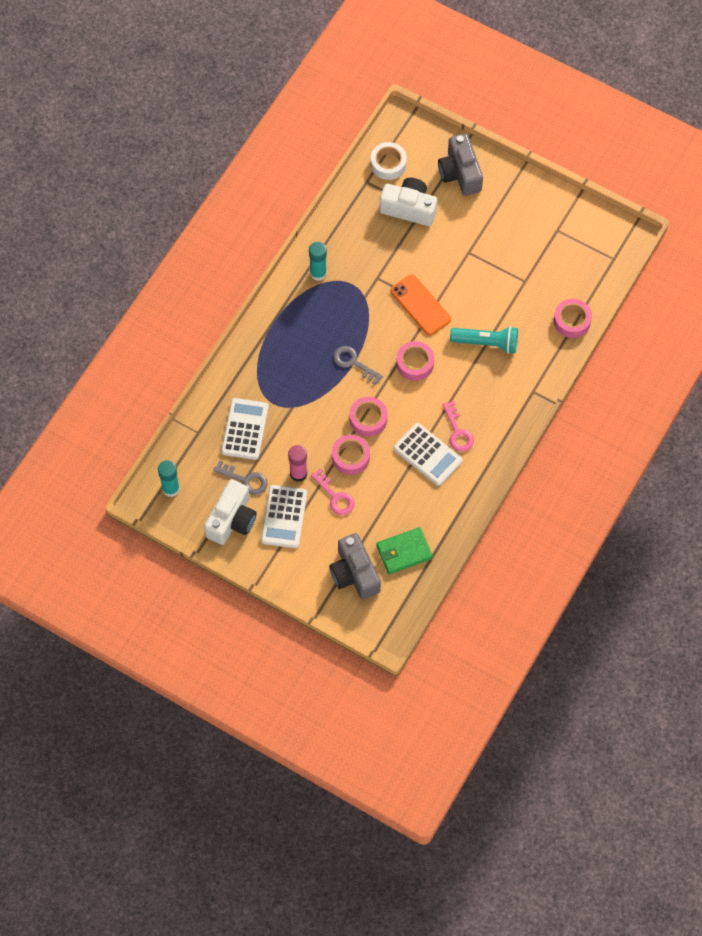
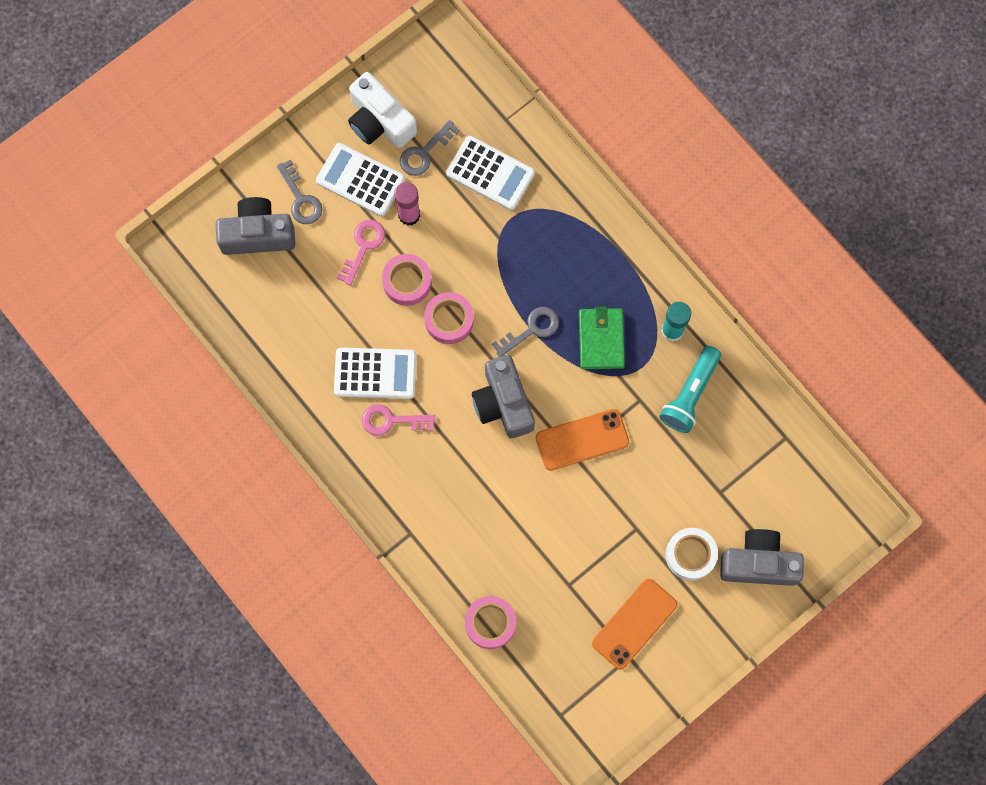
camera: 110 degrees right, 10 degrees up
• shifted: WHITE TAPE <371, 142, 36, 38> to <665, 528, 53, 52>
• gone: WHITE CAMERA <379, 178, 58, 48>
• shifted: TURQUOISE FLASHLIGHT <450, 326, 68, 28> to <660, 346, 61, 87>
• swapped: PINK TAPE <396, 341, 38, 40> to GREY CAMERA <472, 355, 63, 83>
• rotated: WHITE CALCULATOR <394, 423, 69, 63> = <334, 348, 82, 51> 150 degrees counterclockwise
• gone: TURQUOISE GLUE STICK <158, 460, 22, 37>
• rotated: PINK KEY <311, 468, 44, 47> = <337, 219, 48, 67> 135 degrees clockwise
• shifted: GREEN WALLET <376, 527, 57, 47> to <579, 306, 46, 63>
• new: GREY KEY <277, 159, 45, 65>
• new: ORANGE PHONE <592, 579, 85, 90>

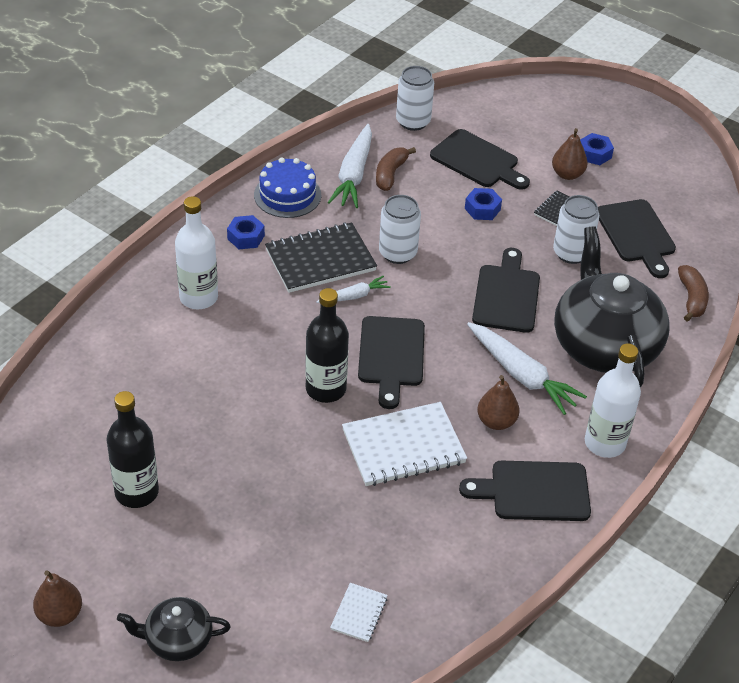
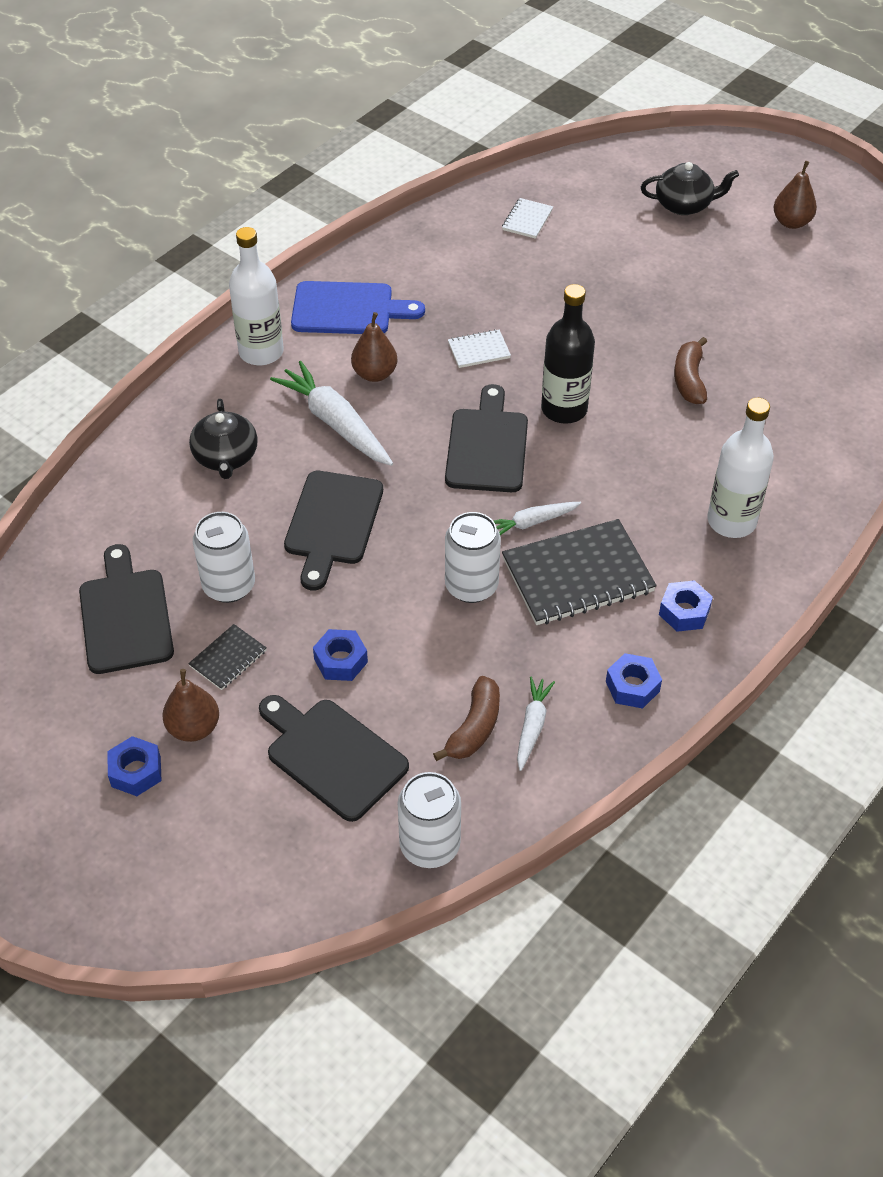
camera: 175 degrees left, 5 degrees up
• scaled: WHITE CARROT <327, 124, 45, 84> = <517, 677, 38, 94> x0.55
• swapped: BLUE CAKE <254, 157, 67, 61> to BLUE NUT <606, 653, 56, 55>
• scaled: BLACK TEAPOT <554, 226, 115, 162> = <189, 399, 69, 80> x0.49
• shifted: BROWN BANANA <678, 265, 31, 57> to <674, 337, 33, 67>
• gone: BLACK BOTTLE <106, 391, 53, 117>
• scaled: WHITE NOTEBOOK <342, 402, 125, 84> = <448, 329, 63, 39> x0.48
• repainted: BLACK CUTTING BOARD <459, 461, 132, 60> to BLUE CUTTING BOARD <291, 281, 134, 53>

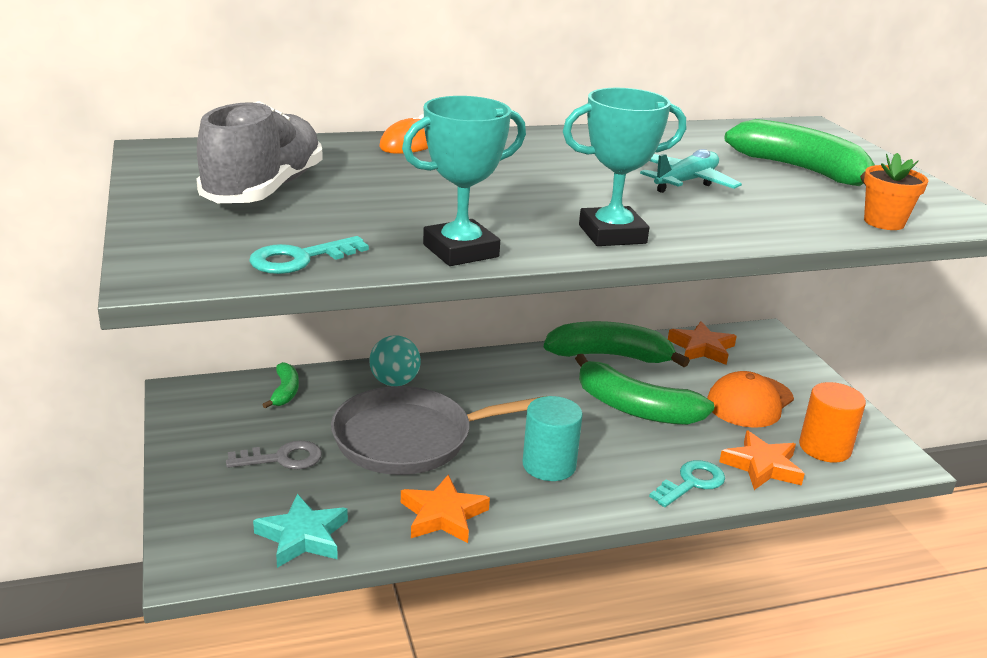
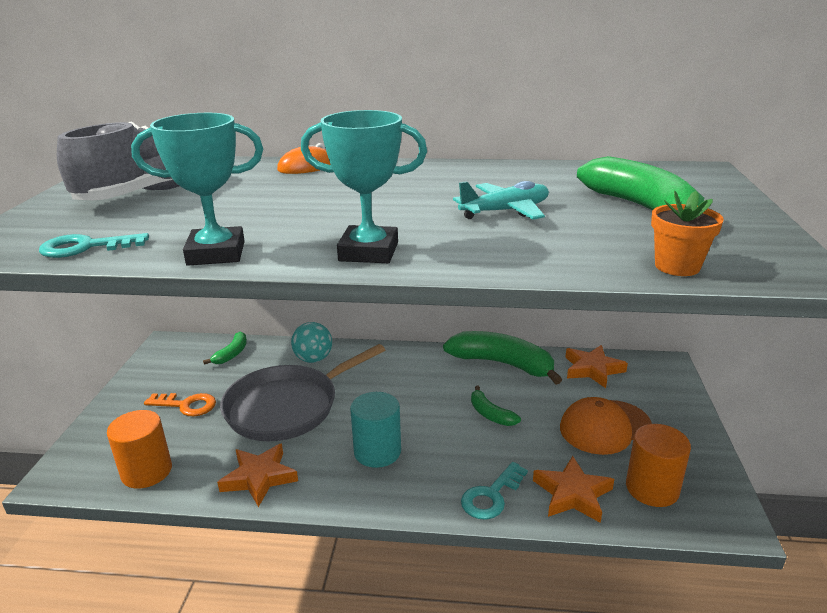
camera: 25 degrees right, 0 degrees up
• scaled: GREEN BANANA <575, 354, 140, 71> = <471, 386, 50, 40> x0.50
• rotated: GREY PAN <331, 386, 214, 89> = <220, 344, 165, 97> 45 degrees counterclockwise
• repainted: GREY KEY <226, 441, 96, 28> to ORANGE KEY <144, 393, 72, 23>
• rotated: TURQUOISE KEY <649, 460, 76, 47> = <461, 462, 67, 58> 150 degrees clockwise
• swapped: TURQUOISE STAR <253, 494, 95, 74> to ORANGE CYLINDER <107, 410, 65, 79>

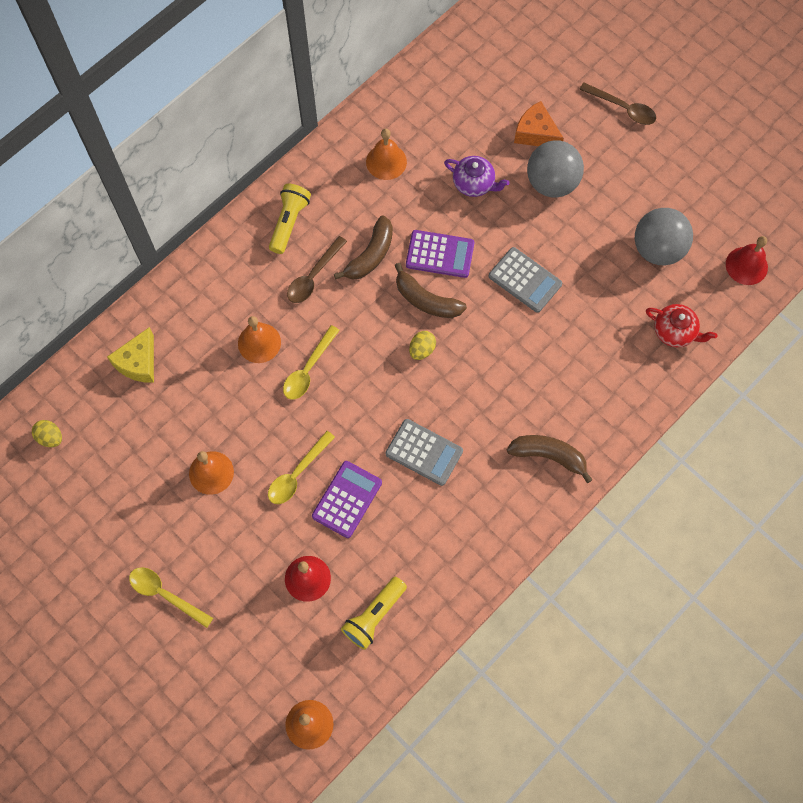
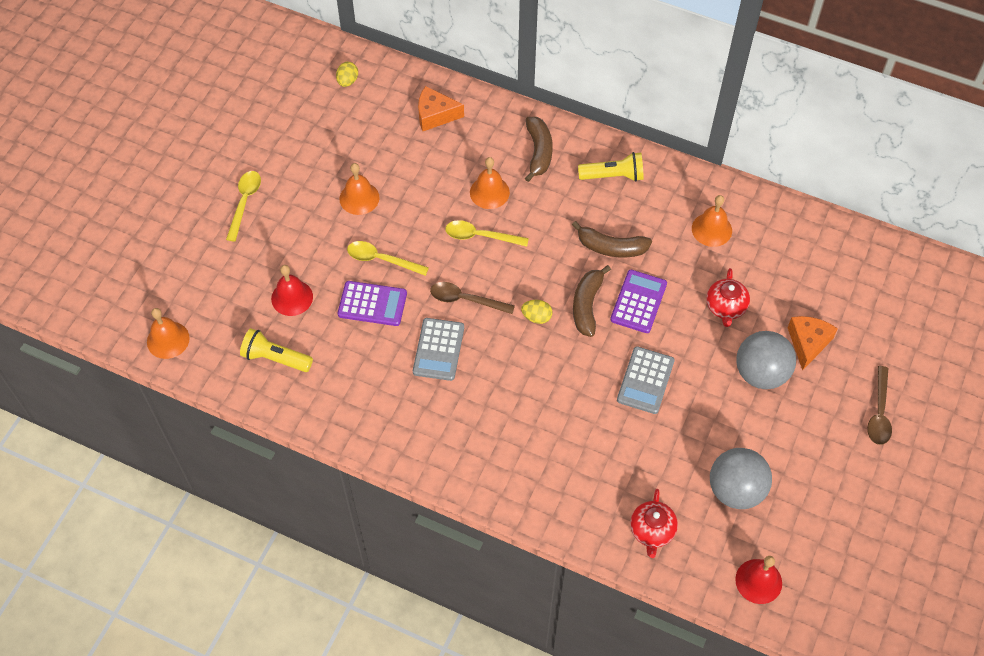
camera: 70 degrees right, 10 degrees down
• repainted: PURPLE TEAPOT <444, 156, 66, 41> to RED TEAPOT <706, 268, 44, 59>
• rotated: PURPLE CALCULATOR <406, 230, 68, 48> = <610, 270, 57, 63> 150 degrees counterclockwise
• shifted: BROWN SPOON <287, 236, 60, 67> to <430, 282, 85, 32>
• repainted: YELLOW CHEESE <107, 327, 47, 56> to ORANGE CHEESE <418, 86, 46, 45>
• shifted: BROWN BANANA <507, 435, 86, 48> to <525, 117, 28, 65>

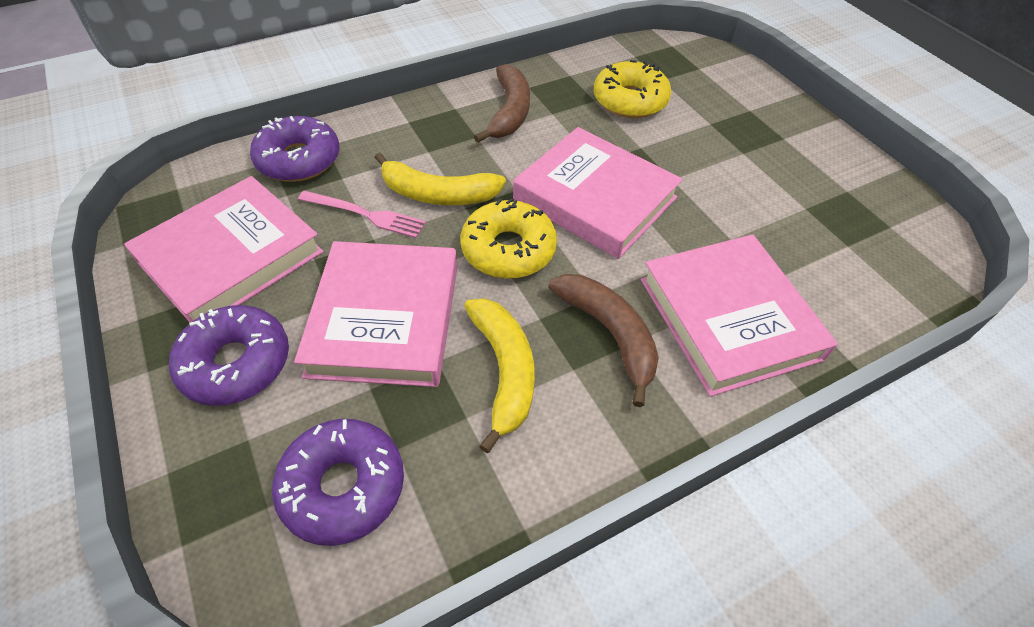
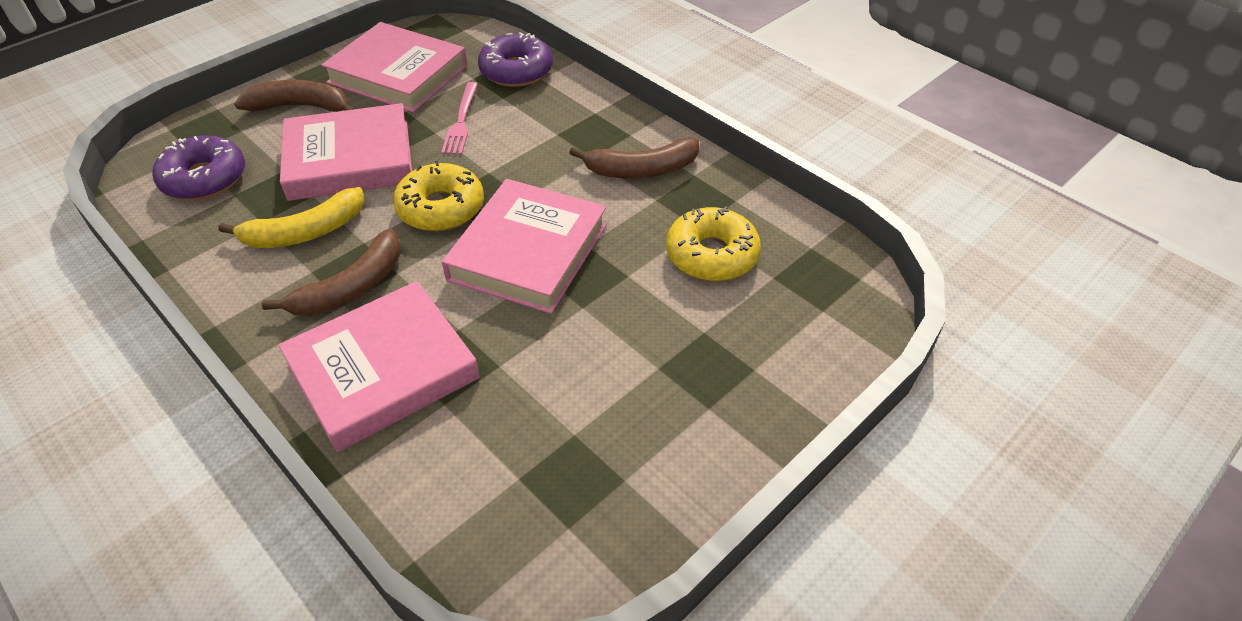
camera: 75 degrees right, 5 degrees down
• gone: YELLOW BANANA <374, 152, 132, 53>
• swapped: PURPLE DONUT <169, 305, 120, 101> to BROWN BANANA <234, 80, 120, 32>

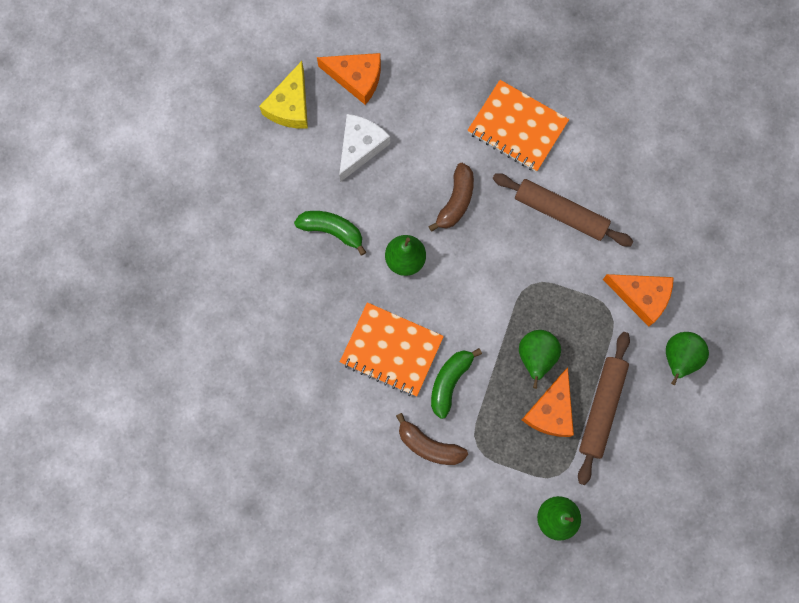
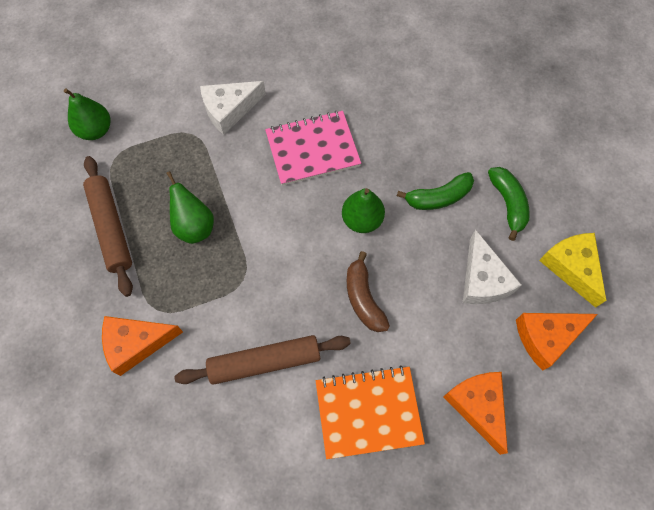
camera: 140 degrees right, 10 degrees down
• repainted: ORANGE NOTEBOOK <340, 302, 104, 94> to PINK NOTEBOOK <265, 111, 96, 75>
• gone: GREEN PEAR <666, 332, 43, 53>
• shifted: GREEN BANANA <431, 348, 51, 71> to <488, 167, 42, 74>
• shifted: ORANGE CHEESE <521, 368, 53, 69> to <443, 372, 65, 83>
• swapped: BROWN BANANA <396, 413, 72, 52> to WHITE CHEESE <200, 81, 66, 54>

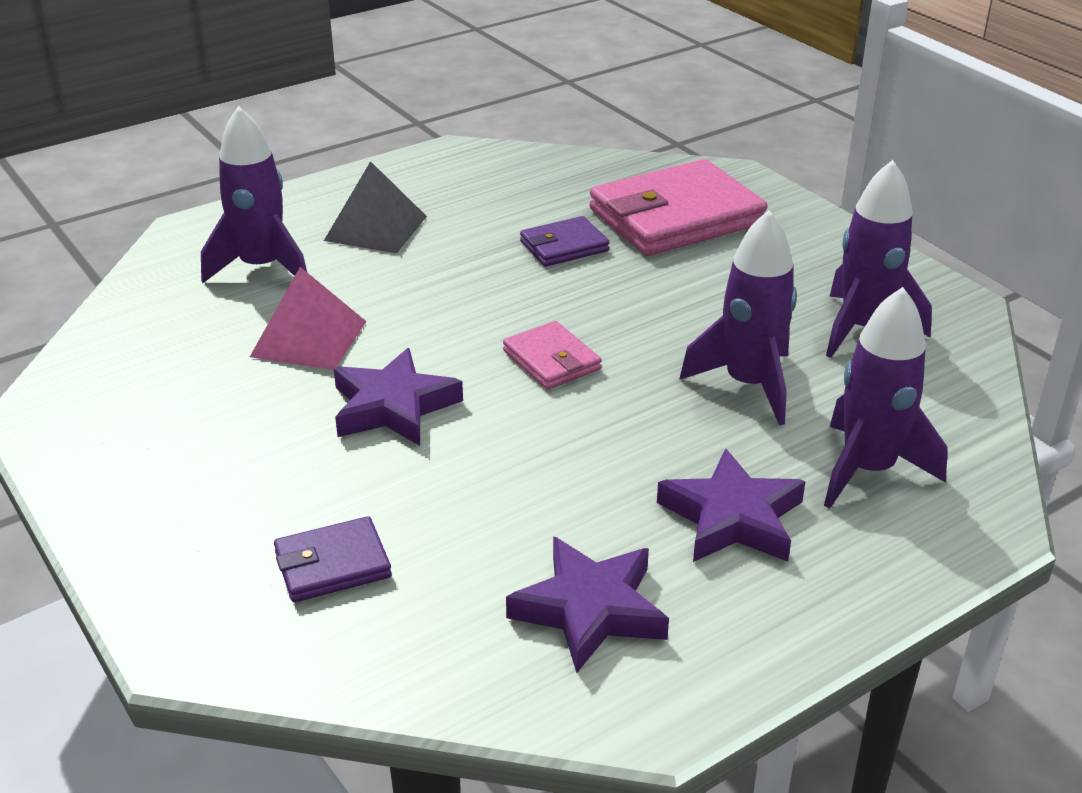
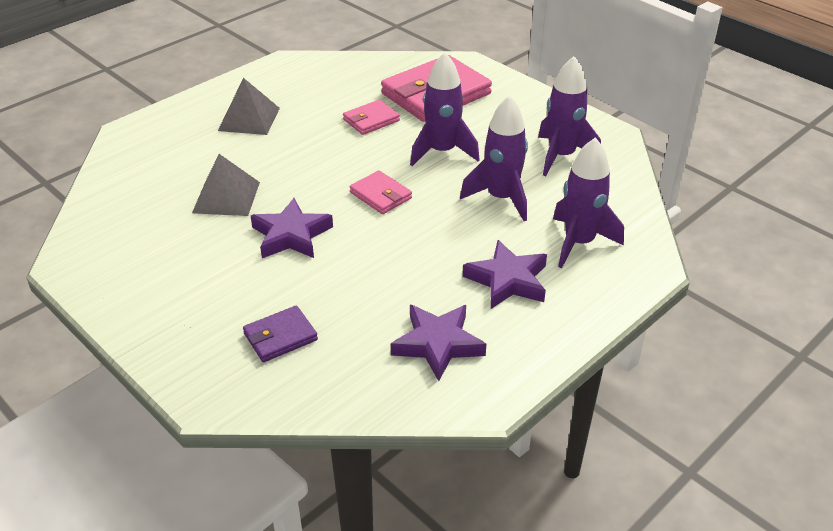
camera: 10 degrees left, 5 degrees up
• shifted: PURPLE ROCKET <201, 106, 106, 177> to <410, 52, 70, 114>
• repainted: PURPLE WALLET <520, 216, 90, 51> to PINK WALLET <343, 100, 57, 35>
• repainted: PINK PYRAMID <250, 267, 117, 103> to GREY PYRAMID <192, 154, 68, 62>

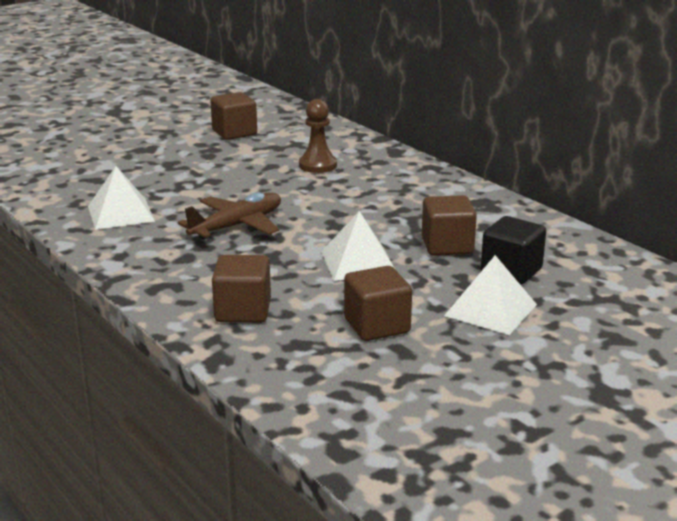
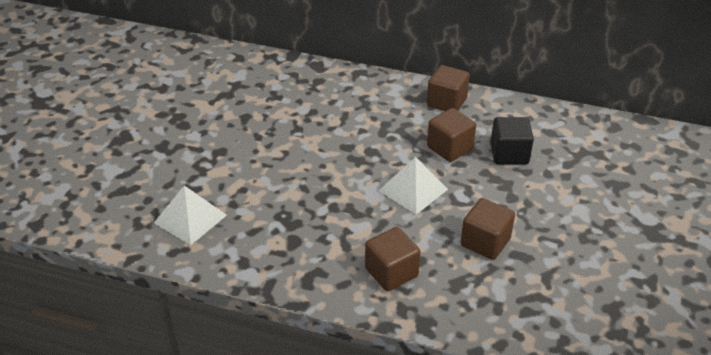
camera: 35 degrees left, 15 degrees up
• shifted: BROWN CUBE <210, 92, 47, 48> to <427, 65, 43, 46>
• gone: BROWN PAWN <299, 99, 38, 74>
• gone: BROWN PLANE <178, 192, 103, 48>
• gone: WHITE PYRAMID <444, 255, 93, 80>

